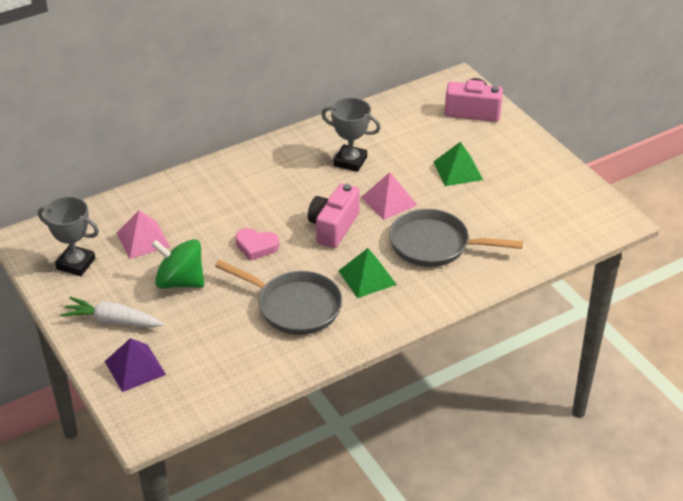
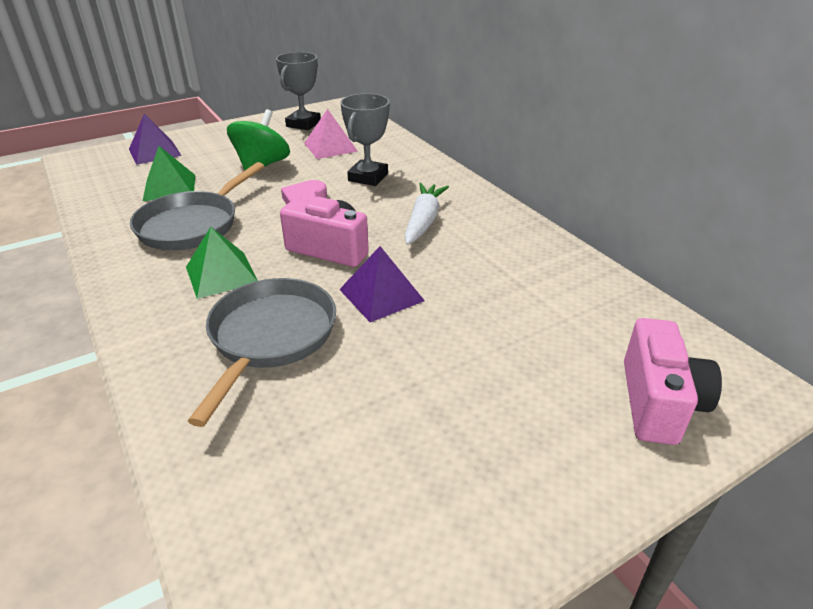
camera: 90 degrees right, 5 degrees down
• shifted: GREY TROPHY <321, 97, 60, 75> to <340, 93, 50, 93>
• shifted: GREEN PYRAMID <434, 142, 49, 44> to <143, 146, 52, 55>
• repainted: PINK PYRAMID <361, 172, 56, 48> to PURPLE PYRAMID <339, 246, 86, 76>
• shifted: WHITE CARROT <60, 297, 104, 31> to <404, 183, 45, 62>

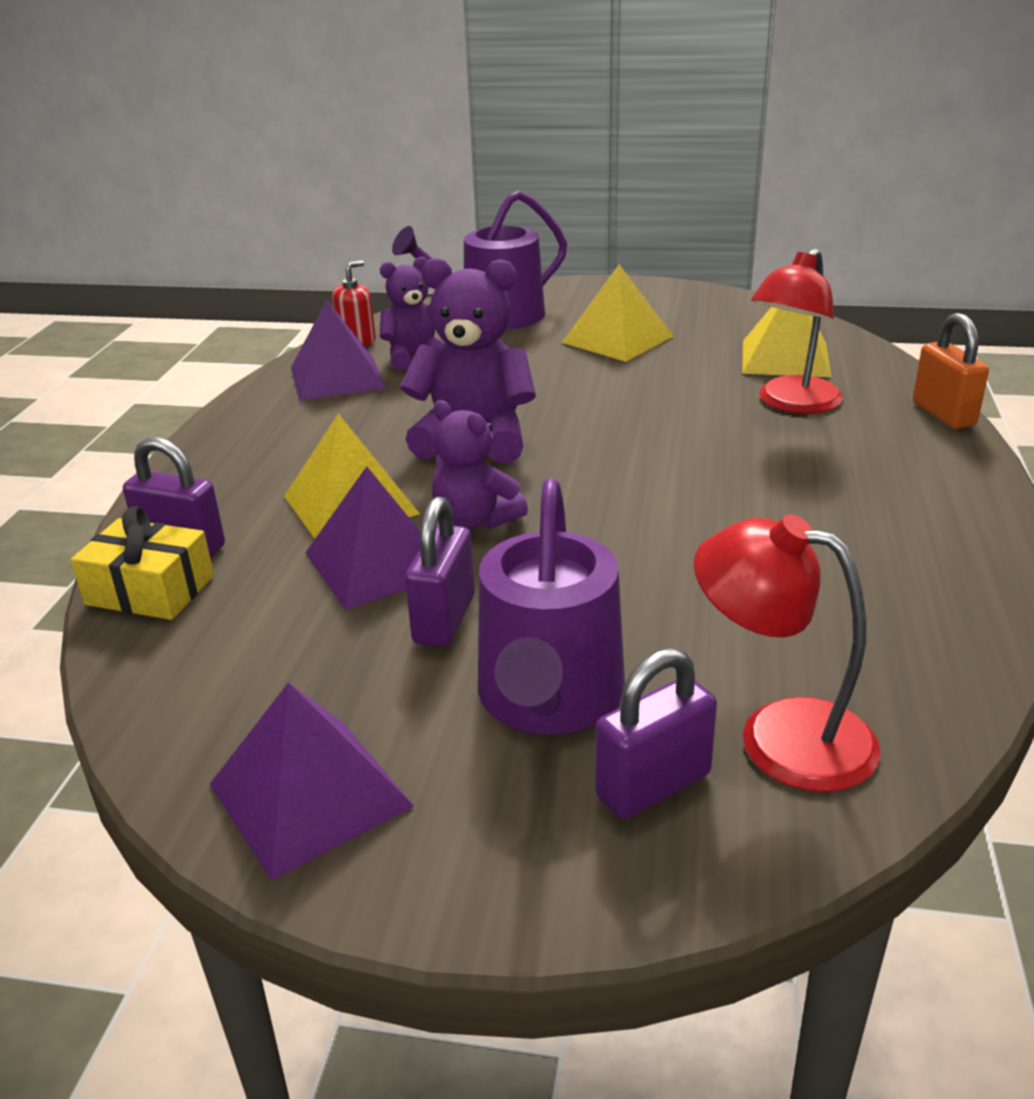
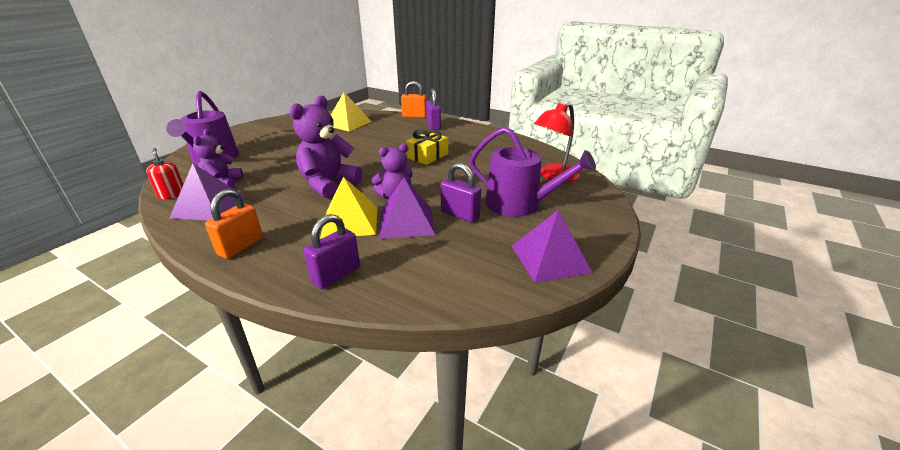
camera: 70 degrees left, 0 degrees up
• gone: RED LAMP <751, 248, 92, 166>
• gone: YELLOW PYRAMID <562, 265, 112, 97>
• shifted: YELLOW GIFT <71, 506, 143, 114> to <406, 129, 42, 36>
• shifted: PURPLE PADLOCK <595, 648, 122, 171> to <426, 89, 15, 41>
• new: ORANGE PADLOCK <205, 189, 58, 70>

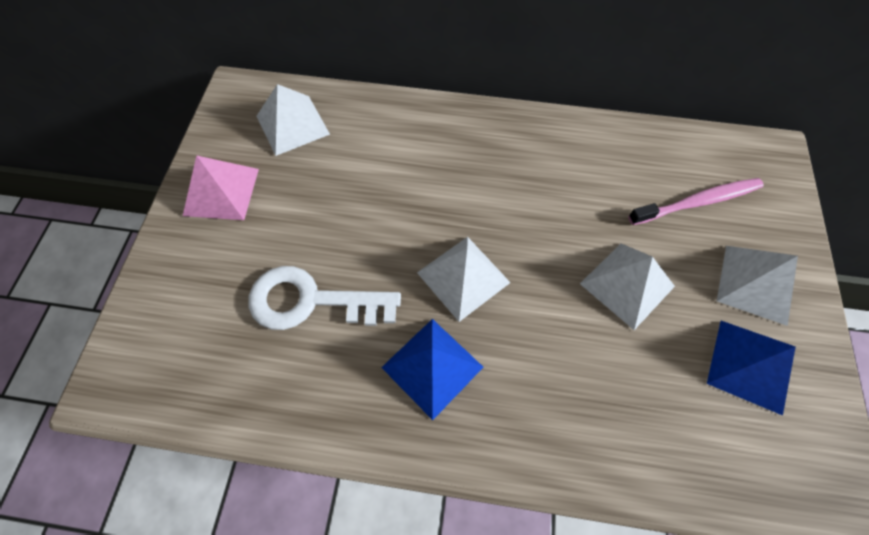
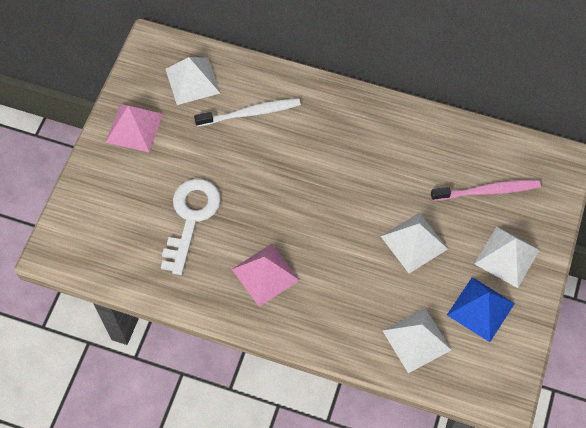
camera: 10 degrees right, 0 degrees up
• shifted: WHITE PYRAMID <417, 237, 94, 85> to <382, 308, 69, 65>
• rotated: WHITE KEY <248, 266, 153, 64> = <161, 179, 60, 96> 90 degrees clockwise
• repainted: BLUE PYRAMID <381, 319, 102, 101> to PINK PYRAMID <232, 244, 67, 63>
• new: WHITE TOOTHBRUSH <194, 98, 107, 29>

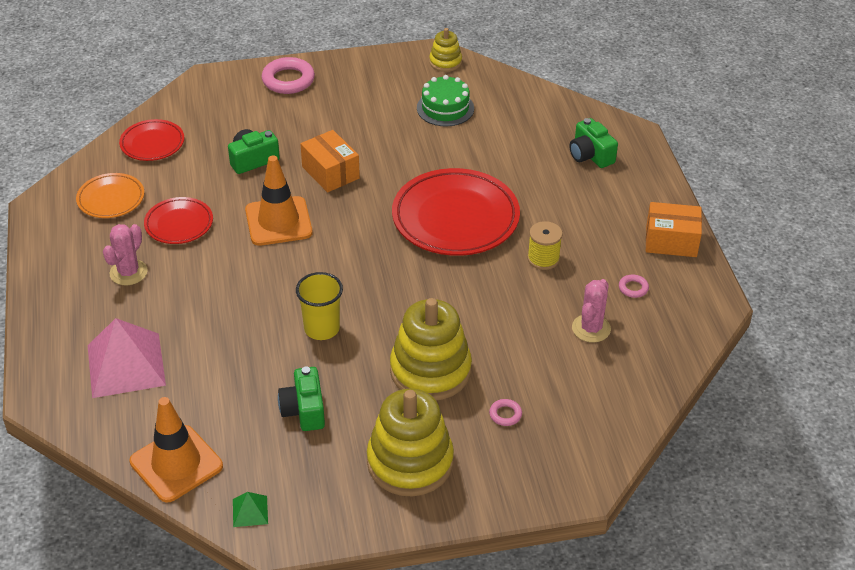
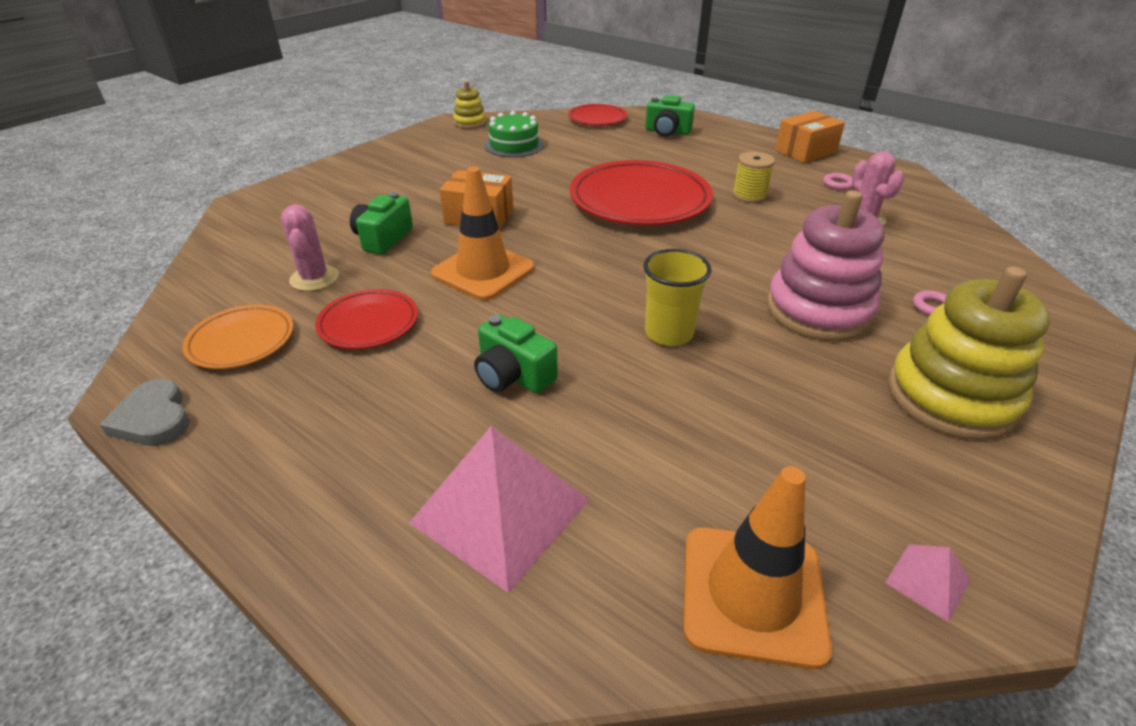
camera: 40 degrees left, 5 degrees down
• gone: PINK RING <262, 57, 53, 37>
• shifted: RED PLATE <119, 119, 66, 42> to <568, 104, 59, 22>
• shifted: PINK CACTUS <103, 224, 45, 61> to <281, 205, 58, 86>
• repainted: YELLOW STACKING TOY <390, 298, 82, 102> to PINK STACKING TOY <767, 191, 118, 150>
• shifted: GREEN CAMERA <278, 367, 47, 64> to <474, 315, 84, 78>
• repainted: GREEN PYRAMID <233, 492, 35, 35> to PINK PYRAMID <885, 544, 85, 78>
• new: GREY HEART <100, 379, 90, 67>

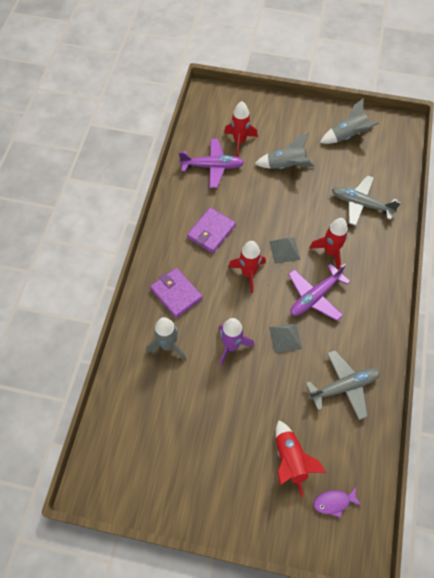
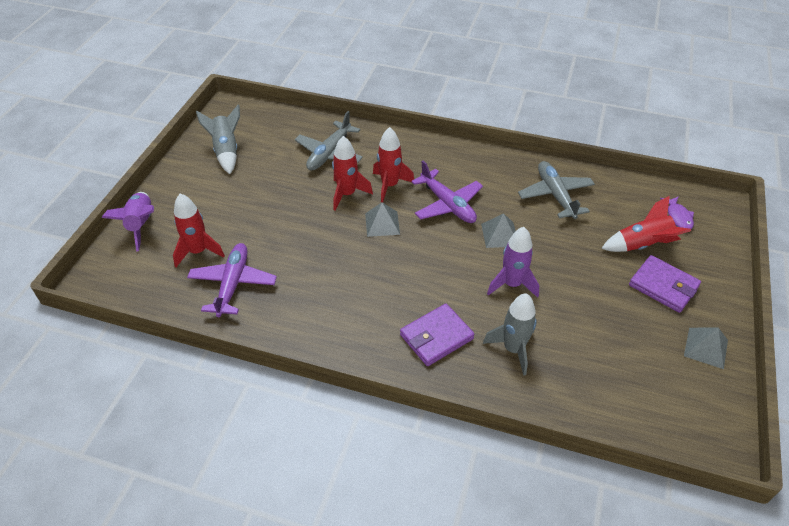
camera: 85 degrees left, 15 degrees down
• gone: GREY ROCKET <255, 133, 60, 36>
• shifted: PURPLE WALLET <187, 207, 49, 46> to <629, 255, 72, 58>
• shifted: RED ROCKET <228, 241, 38, 52> to <332, 136, 41, 75>
• new: PURPLE ROCKET <102, 192, 52, 59>
• new: GREY PYRAMID <684, 327, 44, 42>

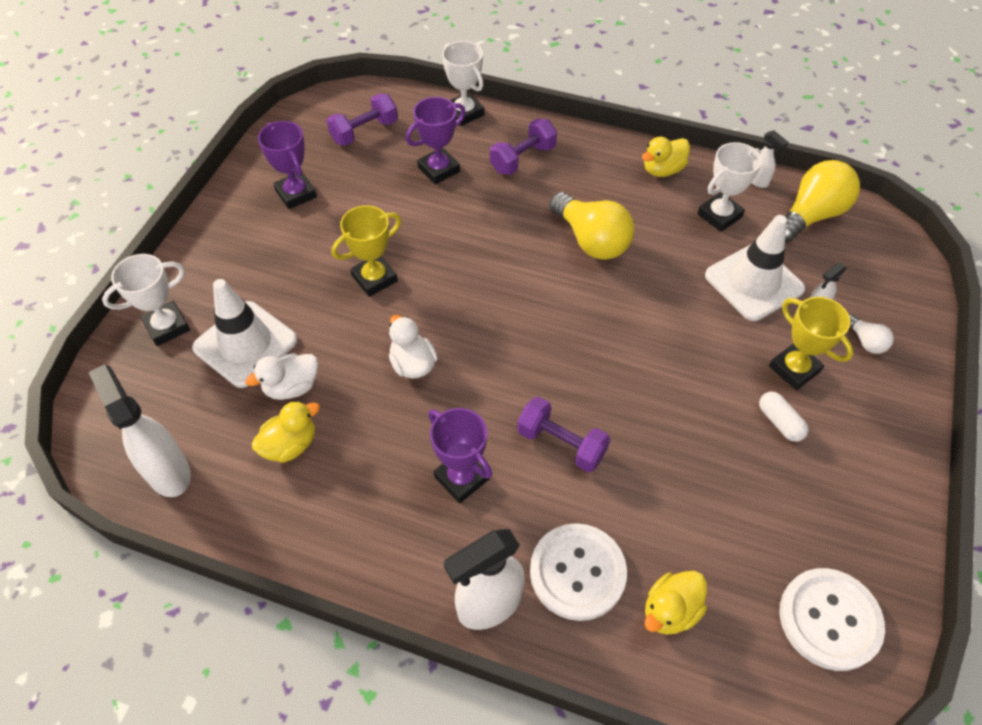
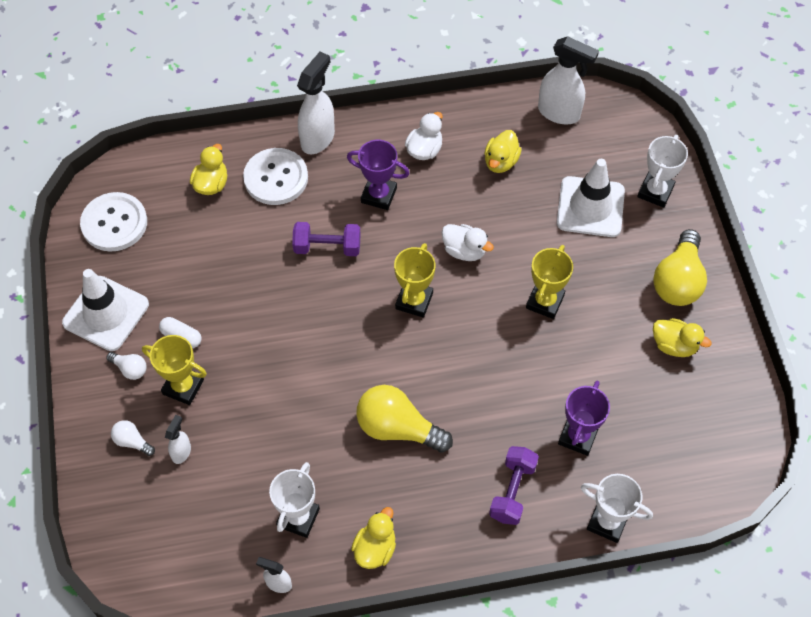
camera: 150 degrees right, 5 degrees up
• gone: PURPLE DUMBBELL <327, 93, 71, 53>
• swapped: PURPLE TROPHY <258, 121, 59, 88> to YELLOW DUCK <653, 318, 59, 39>
• shifted: YELLOW LIGHT BULB <785, 160, 75, 83> to <653, 229, 54, 77>
• shifted: WHITE TRAFFIC CONE <705, 215, 100, 106> to <62, 269, 87, 82>
• shifted: WHITE DUCK <245, 353, 73, 47> to <405, 112, 38, 48>
• new: YELLOW TROPHY <394, 243, 42, 74>
• new: WHITE LIGHT BULB <106, 352, 41, 28>

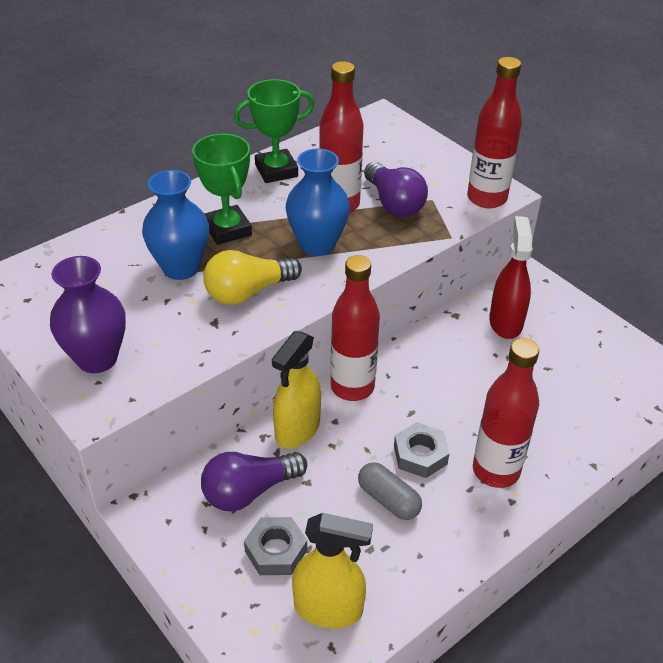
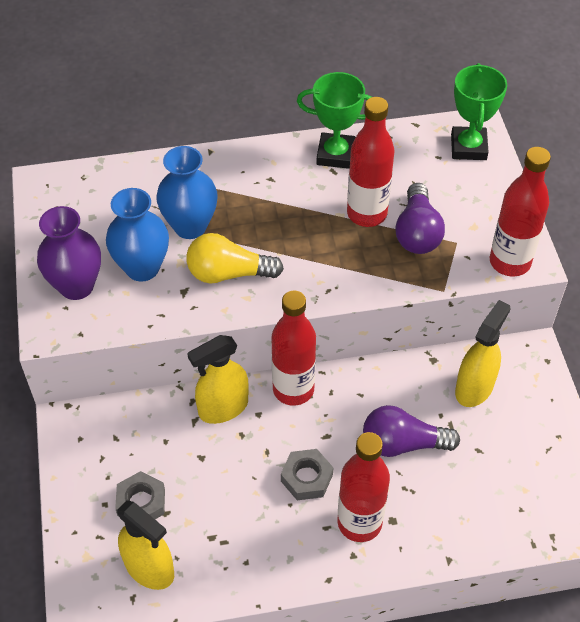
camera: 30 degrees right, 10 degrees up
• shifted: GREEN TROPHY <192, 134, 60, 111> to <451, 63, 56, 97>
• shifted: BLUE VASE <286, 148, 64, 108> to <106, 188, 63, 94>
• repainted: RED SPRAY BOTTLE <489, 216, 43, 123> to YELLOW SPRAY BOTTLE <455, 300, 56, 107>
• shifted: PURPLE LIGHT BULB <201, 452, 106, 60> to <363, 405, 97, 52>
• gone: GREY CAPSULE <358, 462, 64, 58>

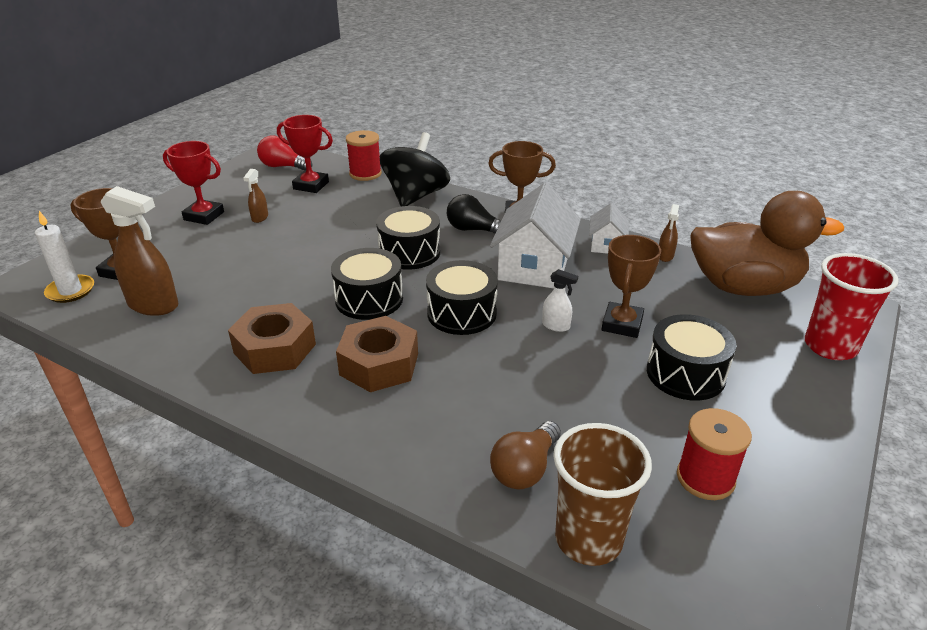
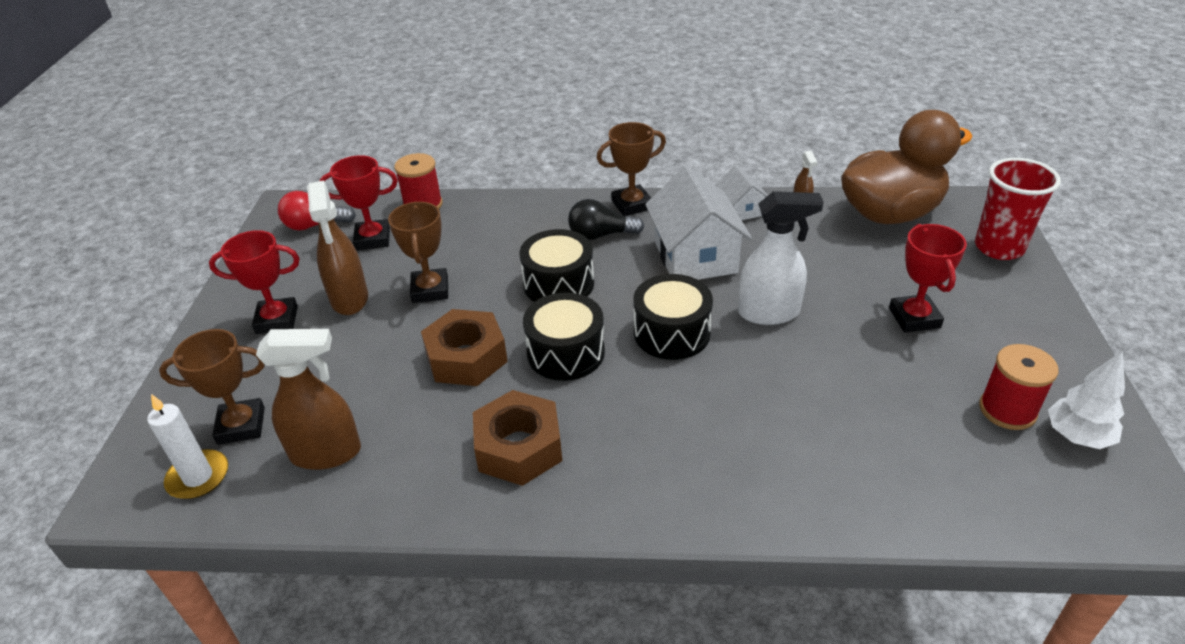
camera: 25 degrees left, 5 degrees up
• gone: BLACK SPINNING TOP <380, 132, 70, 74>
• scaled: BROWN SPRAY BOTTLE <243, 169, 25, 54> = <307, 181, 61, 134> x2.03
• shifted: BROWN TROPHY <601, 235, 60, 103> to <388, 202, 60, 101>
• scaled: WHITE SPRAY BOTTLE <542, 269, 36, 63> = <738, 191, 86, 134> x2.03
• swapped: BLACK DRUM <647, 314, 89, 87> to RED TROPHY <889, 224, 78, 109>
• shifted: BROWN NUT <336, 316, 82, 76> to <421, 309, 87, 77>
• gone: BROWN LIGHT BULB <490, 421, 71, 68>
• gone: BROWN CUP <553, 423, 99, 143>
• new: WHITE TREE <1048, 351, 77, 98>

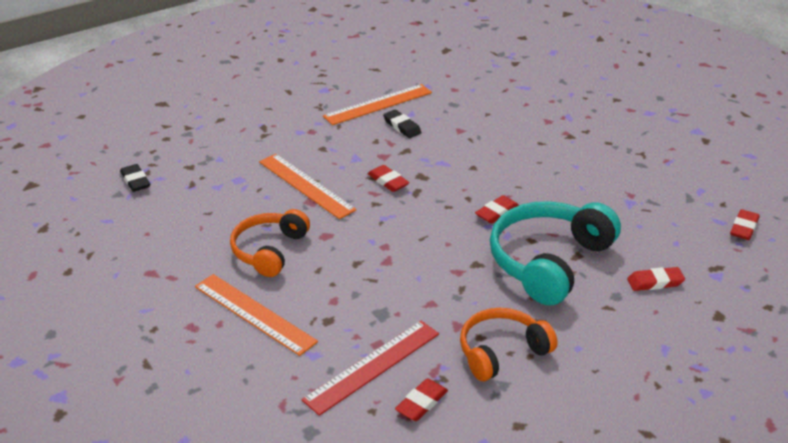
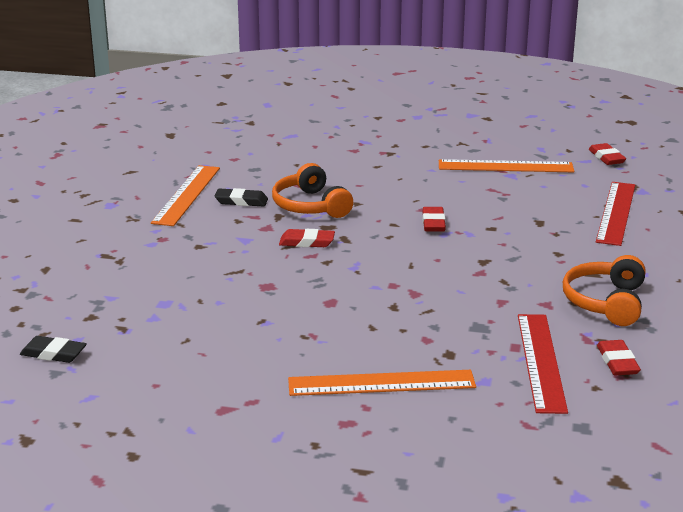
camera: 45 degrees left, 10 degrees down
• shifted: ORANGE RULER <259, 154, 98, 65> to <439, 159, 135, 13>
• gone: TURQUOISE HEADPHONES <490, 201, 131, 105>
• shifted: ORANGE HEADPHONES <230, 209, 80, 68> to <272, 163, 81, 55>
• swapped: RED ERASER <627, 267, 58, 24> to RED RULER <596, 182, 39, 64>

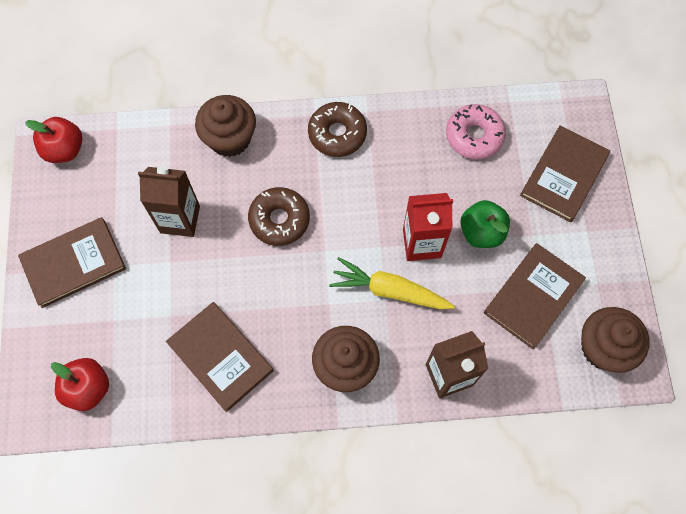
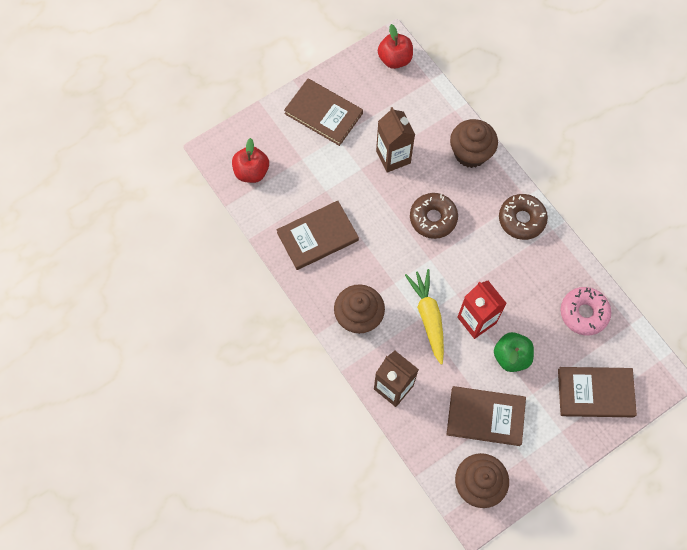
camera: 60 degrees right, 0 degrees up
• rotated: BROWN BOOK <166, 302, 107, 110> = <276, 201, 83, 69> 45 degrees clockwise

